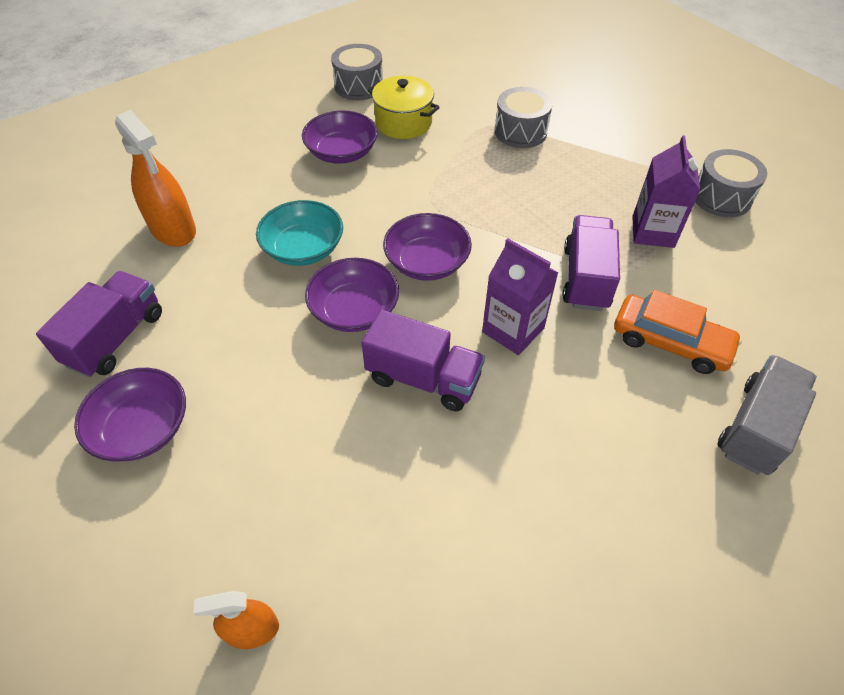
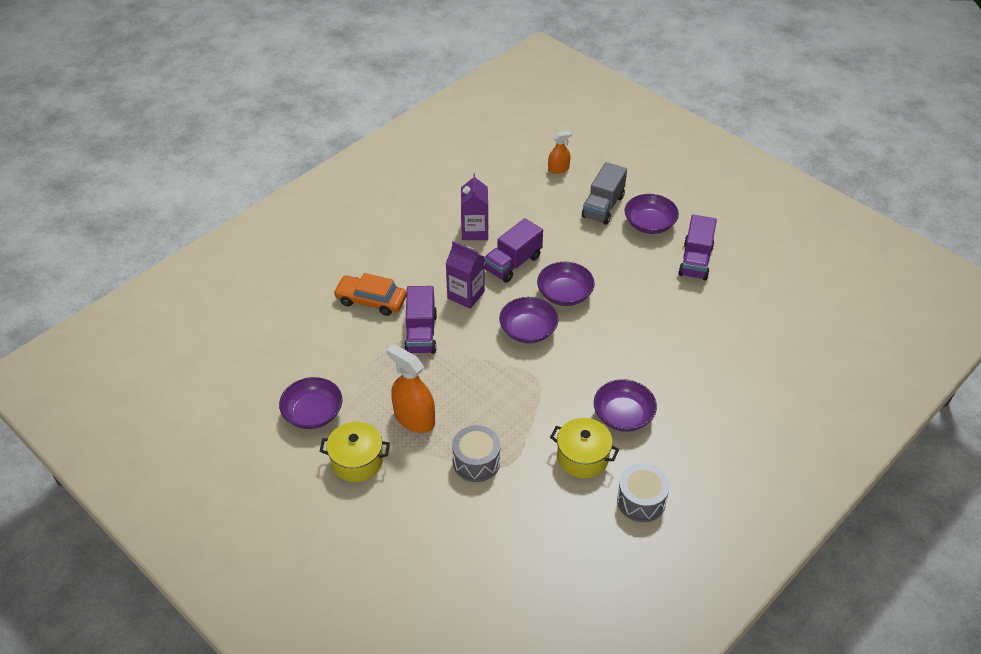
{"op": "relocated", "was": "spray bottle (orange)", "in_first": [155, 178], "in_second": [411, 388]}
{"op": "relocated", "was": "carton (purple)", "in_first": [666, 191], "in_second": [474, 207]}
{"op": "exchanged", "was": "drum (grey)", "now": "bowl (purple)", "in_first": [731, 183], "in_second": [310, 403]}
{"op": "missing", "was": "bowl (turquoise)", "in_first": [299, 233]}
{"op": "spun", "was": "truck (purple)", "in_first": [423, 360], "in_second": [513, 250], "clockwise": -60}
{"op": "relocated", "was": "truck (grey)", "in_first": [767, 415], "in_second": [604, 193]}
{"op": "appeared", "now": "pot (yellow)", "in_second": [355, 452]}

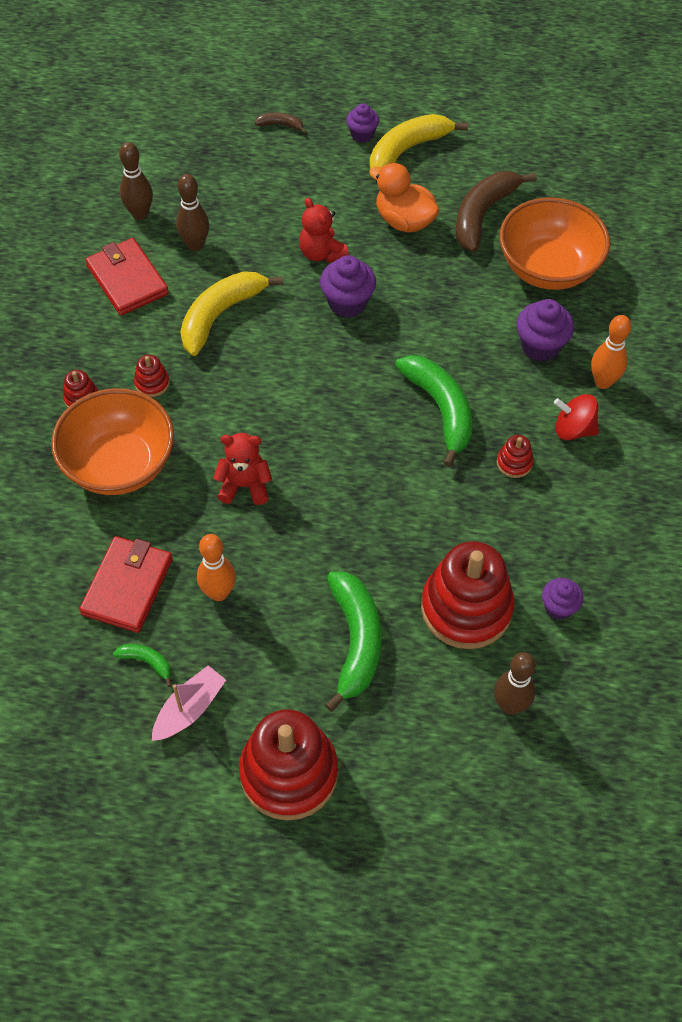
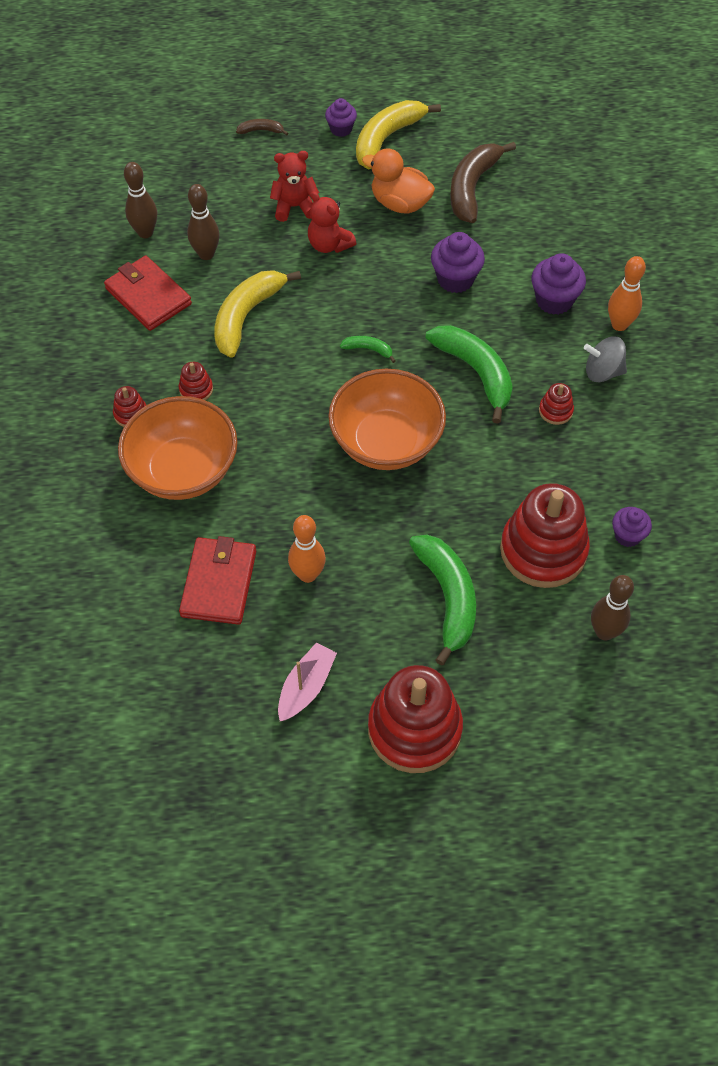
{"op": "relocated", "was": "bowl (orange)", "in_first": [554, 243], "in_second": [387, 419]}
{"op": "relocated", "was": "cupcake (purple)", "in_first": [348, 286], "in_second": [458, 262]}
{"op": "colour", "was": "spinning top (red)", "now": "spinning top (grey)", "in_first": [576, 417], "in_second": [605, 359]}
{"op": "relocated", "was": "teddy bear (red)", "in_first": [242, 469], "in_second": [294, 186]}
{"op": "relocated", "was": "banana (green)", "in_first": [142, 665], "in_second": [368, 349]}

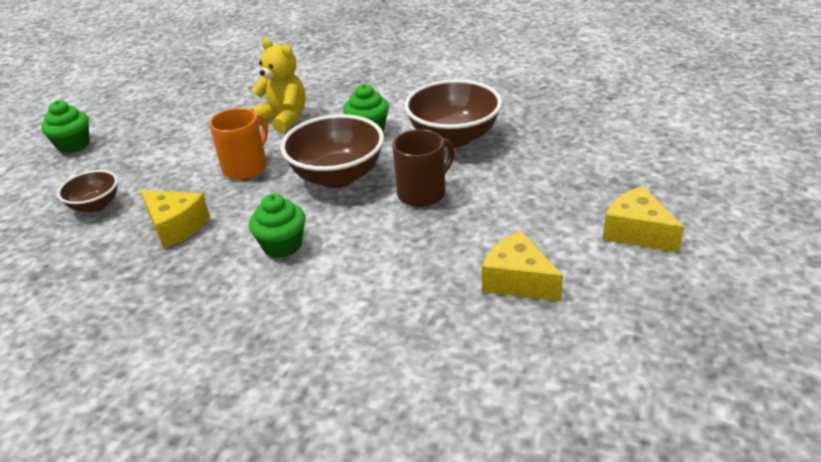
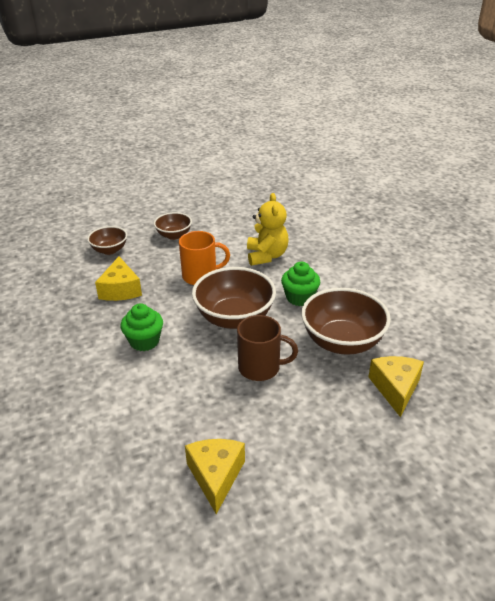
{"op": "missing", "was": "cupcake (green)", "in_first": [65, 126]}
{"op": "relocated", "was": "cheese (yellow)", "in_first": [643, 219], "in_second": [396, 387]}
{"op": "appeared", "now": "bowl (brown)", "in_second": [173, 226]}

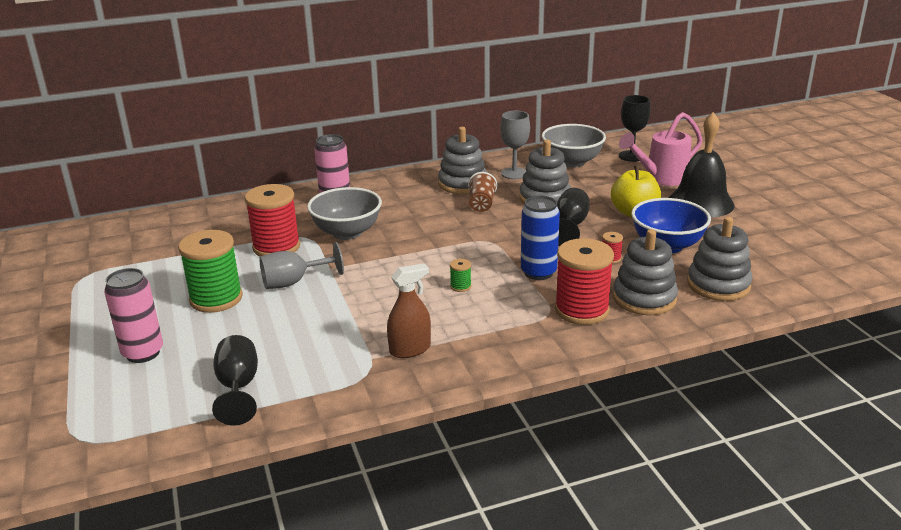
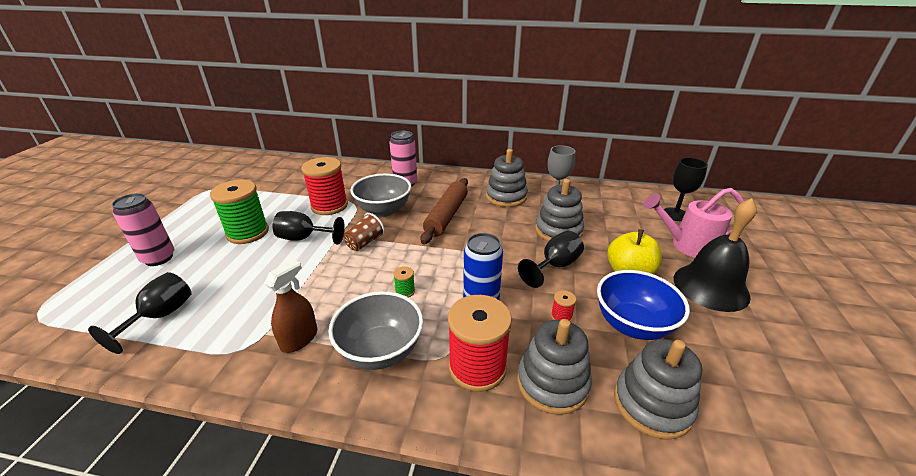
{"op": "relocated", "was": "bowl (grey)", "in_first": [574, 145], "in_second": [376, 330]}
{"op": "relocated", "was": "cup (brown)", "in_first": [482, 192], "in_second": [364, 232]}
{"op": "colour", "was": "goblet (grey)", "now": "goblet (black)", "in_first": [301, 265], "in_second": [309, 228]}
{"op": "spun", "was": "spray bottle (brown)", "in_first": [409, 310], "in_second": [290, 306], "clockwise": -60}
{"op": "appeared", "now": "rolling pin (brown)", "in_second": [444, 211]}

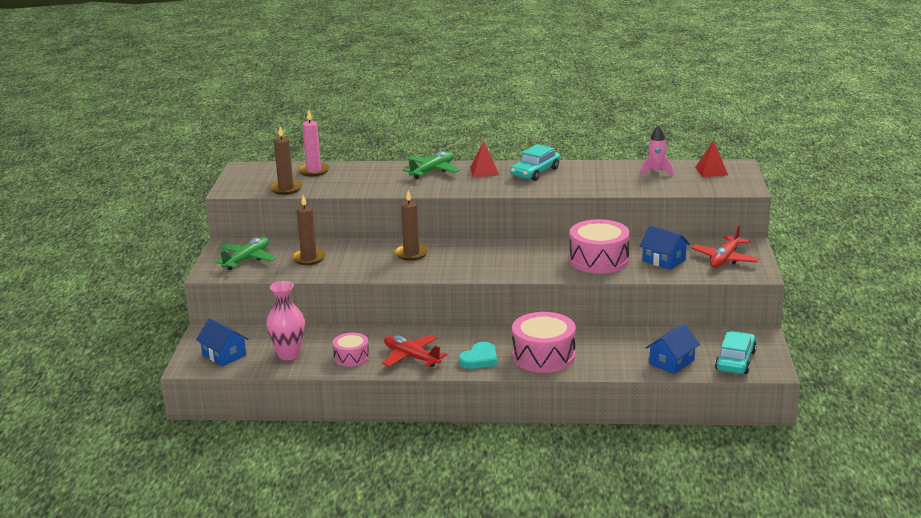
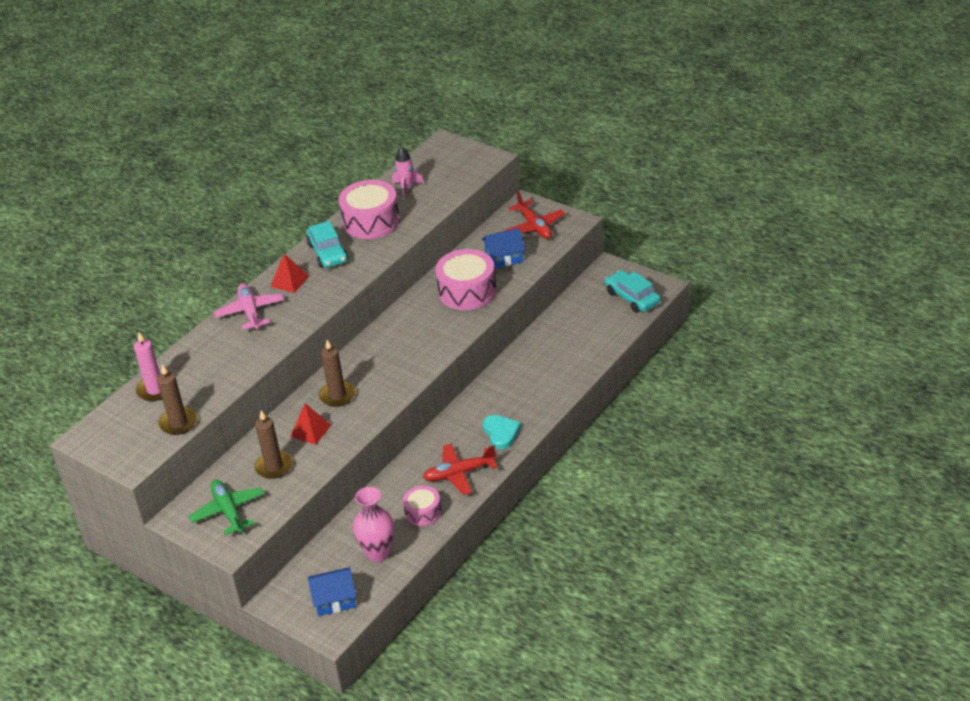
{"op": "relocated", "was": "pyramid (red)", "in_first": [711, 158], "in_second": [310, 424]}
{"op": "colour", "was": "plane (green)", "now": "plane (pink)", "in_first": [431, 165], "in_second": [249, 307]}
{"op": "relocated", "was": "drum (pink)", "in_first": [544, 342], "in_second": [369, 209]}
{"op": "missing", "was": "house (blue)", "in_first": [673, 348]}

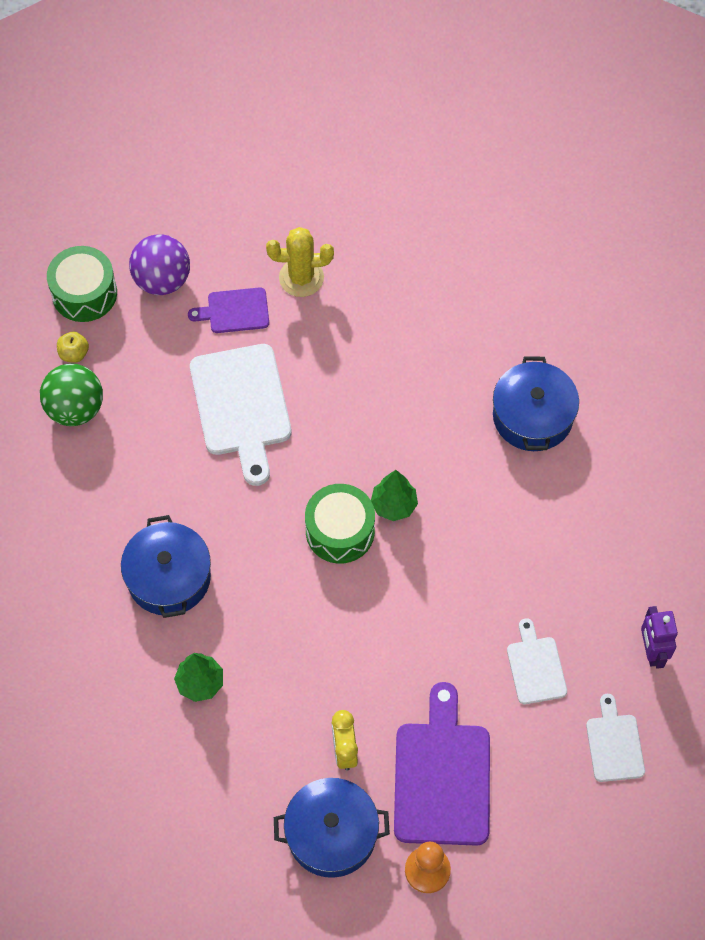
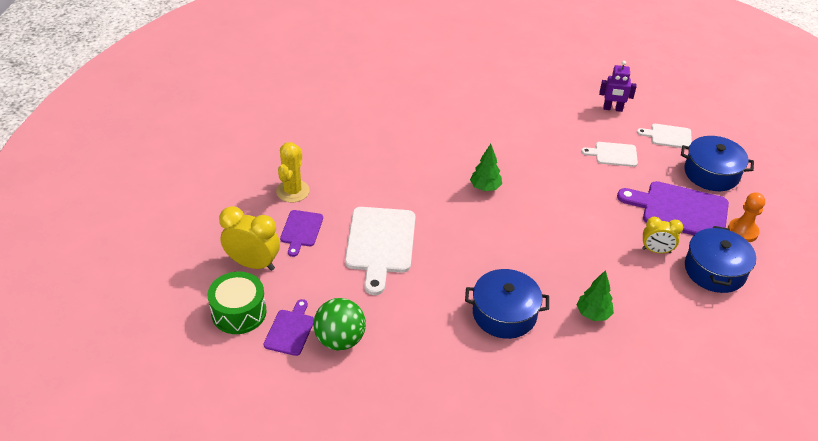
{"op": "exchanged", "was": "ball (purple)", "now": "clock (yellow)", "in_first": [159, 264], "in_second": [249, 238]}
{"op": "exchanged", "was": "apple (yellow)", "now": "cutting board (purple)", "in_first": [73, 347], "in_second": [289, 327]}
{"op": "spun", "was": "cutting board (white)", "in_first": [241, 415], "in_second": [380, 251], "clockwise": 90}
{"op": "relocated", "was": "pot (blue)", "in_first": [536, 403], "in_second": [717, 163]}
{"op": "missing", "was": "drum (green)", "in_first": [340, 523]}

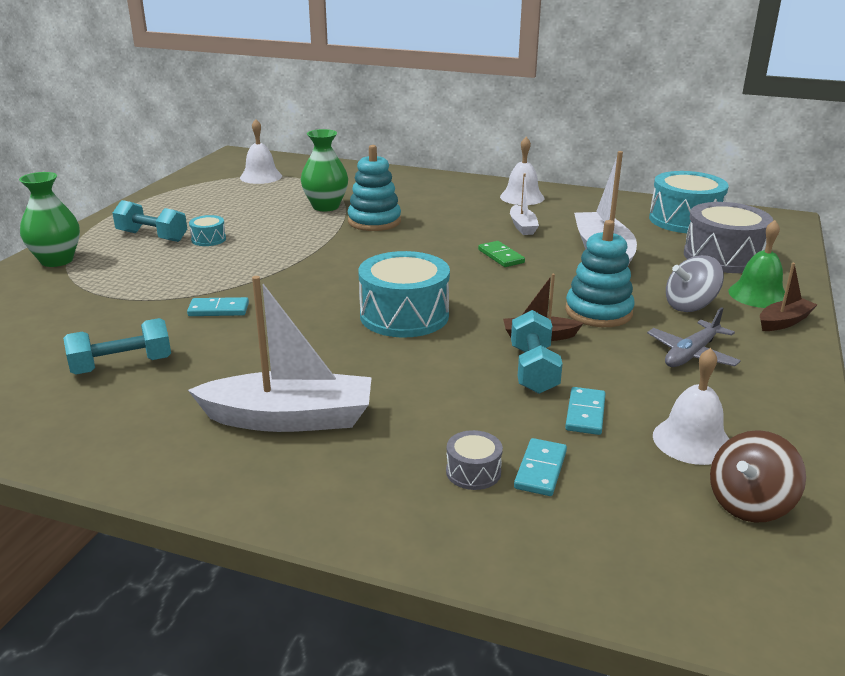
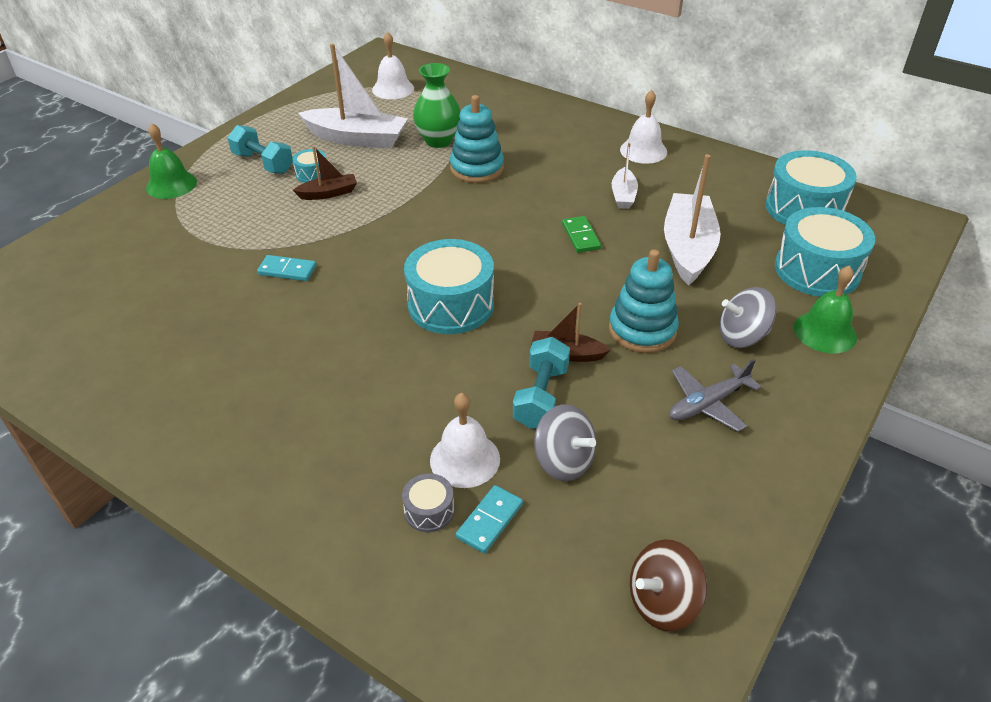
{"op": "exchanged", "was": "vase (green)", "now": "bell (green)", "in_first": [49, 219], "in_second": [171, 161]}
{"op": "colour", "was": "drum (grey)", "now": "drum (turquoise)", "in_first": [728, 237], "in_second": [825, 252]}
{"op": "relocated", "was": "boat (brown)", "in_first": [788, 297], "in_second": [325, 173]}
{"op": "relocated", "was": "boat (white)", "in_first": [280, 354], "in_second": [353, 96]}
{"op": "missing", "was": "dumbbell (turquoise)", "in_first": [117, 346]}
{"op": "relocated", "was": "bell (white)", "in_first": [691, 406], "in_second": [465, 440]}
{"op": "exchanged", "was": "domino (turquoise)", "now": "spinning top (grey)", "in_first": [585, 411], "in_second": [565, 442]}

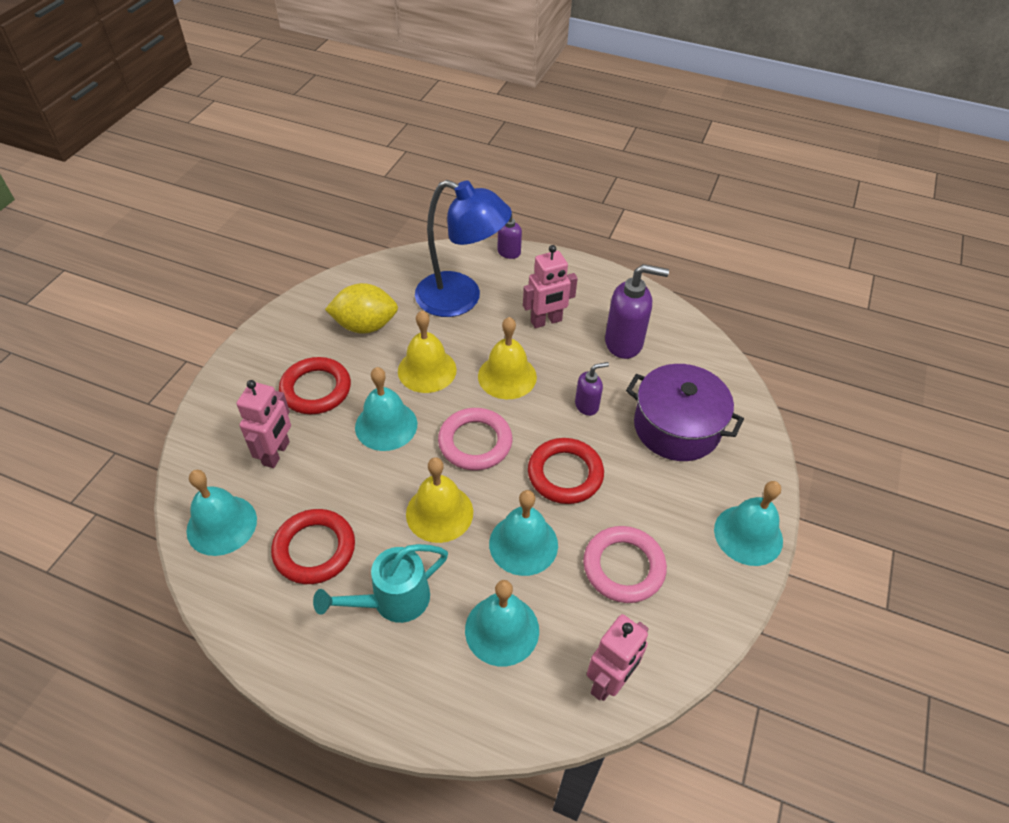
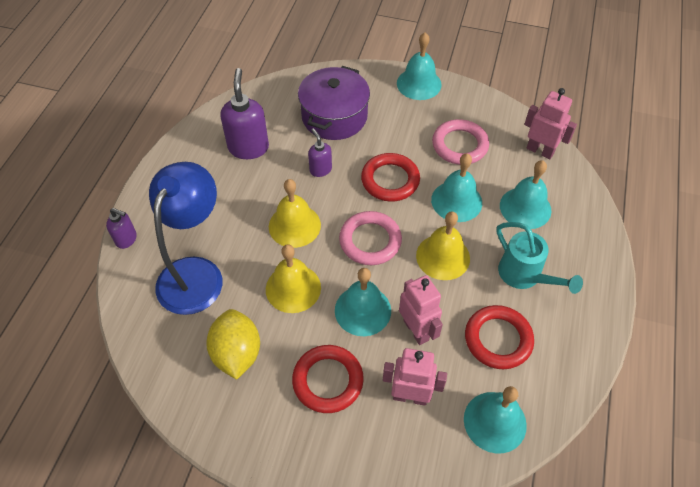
{"op": "relocated", "was": "robot (pink)", "in_first": [550, 286], "in_second": [421, 310]}

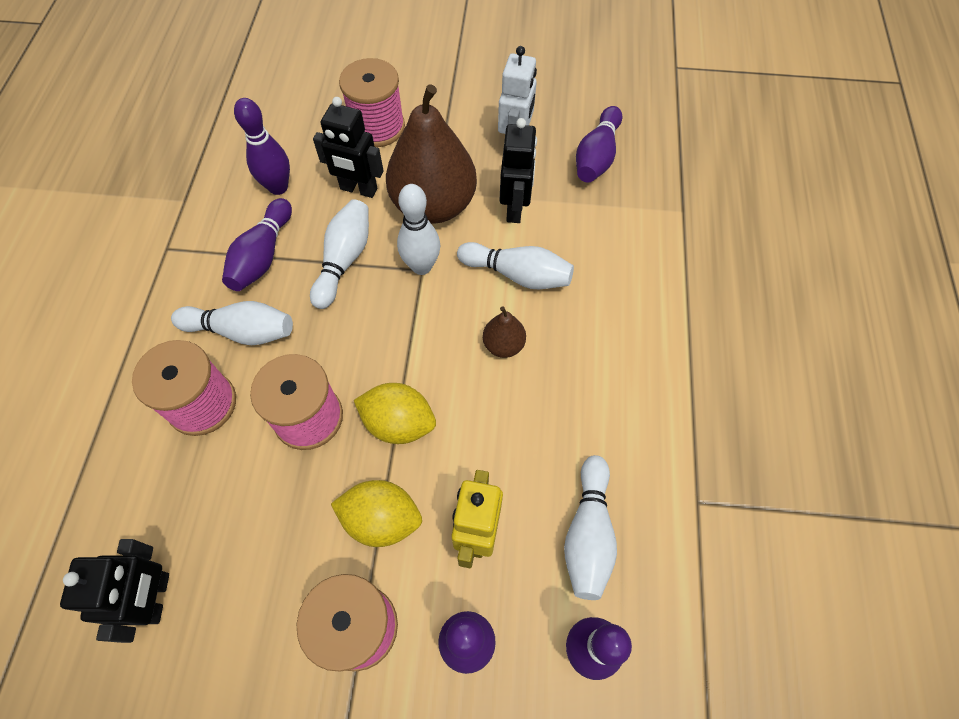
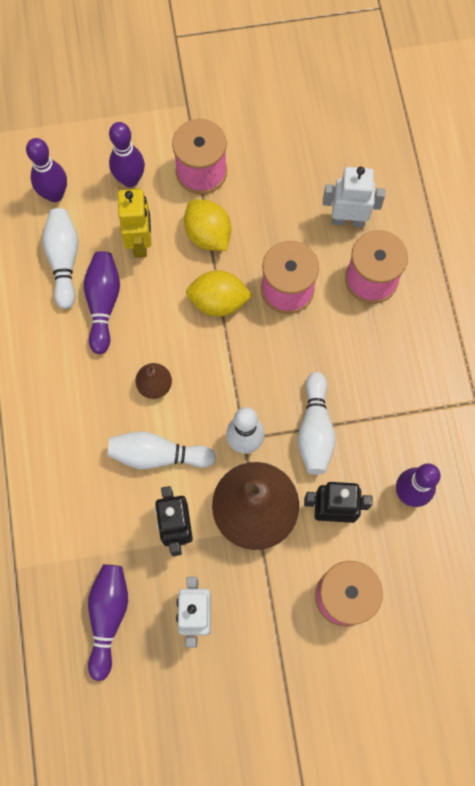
{"op": "relocated", "was": "bowling pin (purple)", "in_first": [257, 244], "in_second": [102, 302]}
{"op": "missing", "was": "bowling pin (white)", "in_first": [232, 323]}
{"op": "spun", "was": "lemon (yellow)", "in_first": [376, 513], "in_second": [207, 225], "clockwise": 60}
{"op": "missing", "was": "robot (black)", "in_first": [114, 591]}
{"op": "appeared", "now": "robot (white)", "in_second": [354, 197]}

